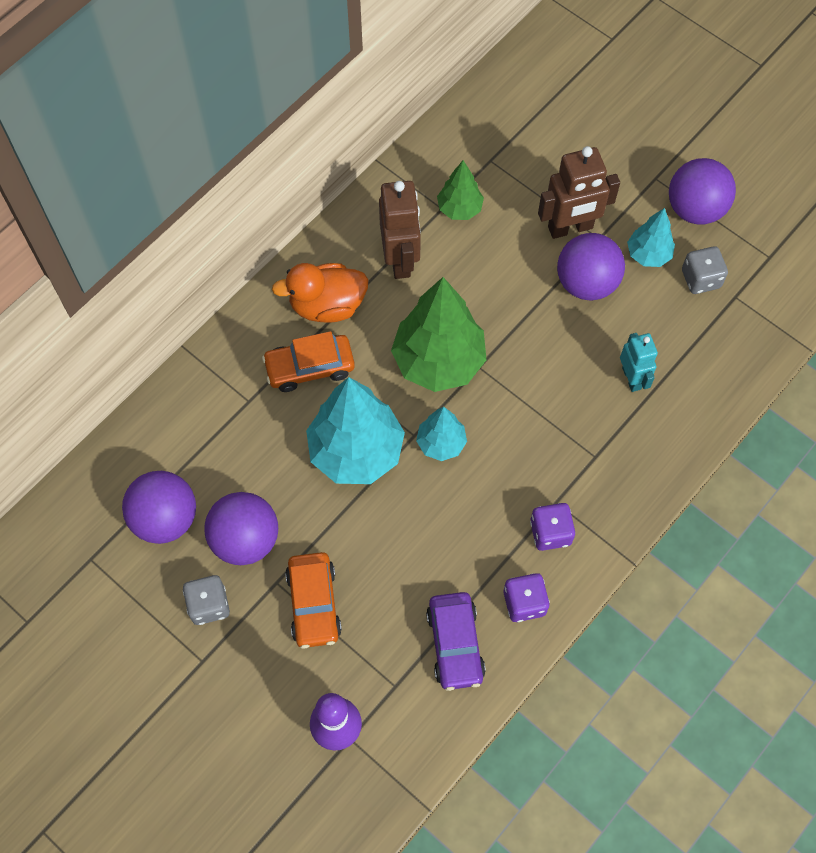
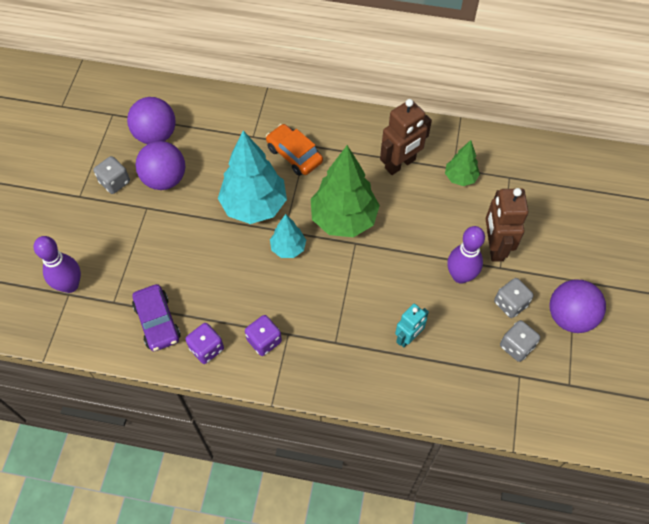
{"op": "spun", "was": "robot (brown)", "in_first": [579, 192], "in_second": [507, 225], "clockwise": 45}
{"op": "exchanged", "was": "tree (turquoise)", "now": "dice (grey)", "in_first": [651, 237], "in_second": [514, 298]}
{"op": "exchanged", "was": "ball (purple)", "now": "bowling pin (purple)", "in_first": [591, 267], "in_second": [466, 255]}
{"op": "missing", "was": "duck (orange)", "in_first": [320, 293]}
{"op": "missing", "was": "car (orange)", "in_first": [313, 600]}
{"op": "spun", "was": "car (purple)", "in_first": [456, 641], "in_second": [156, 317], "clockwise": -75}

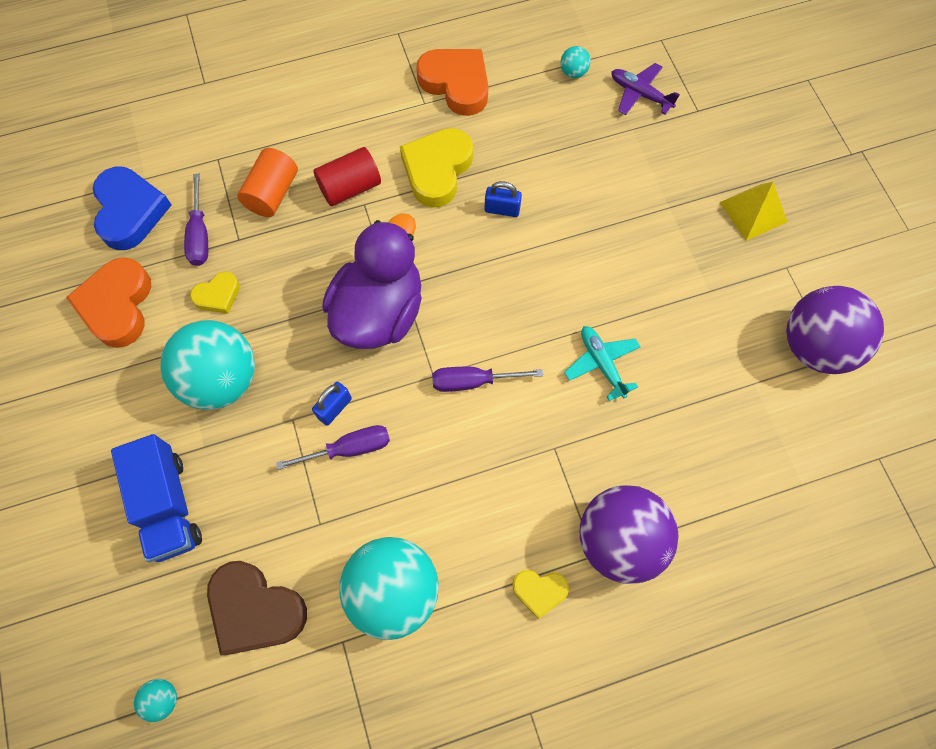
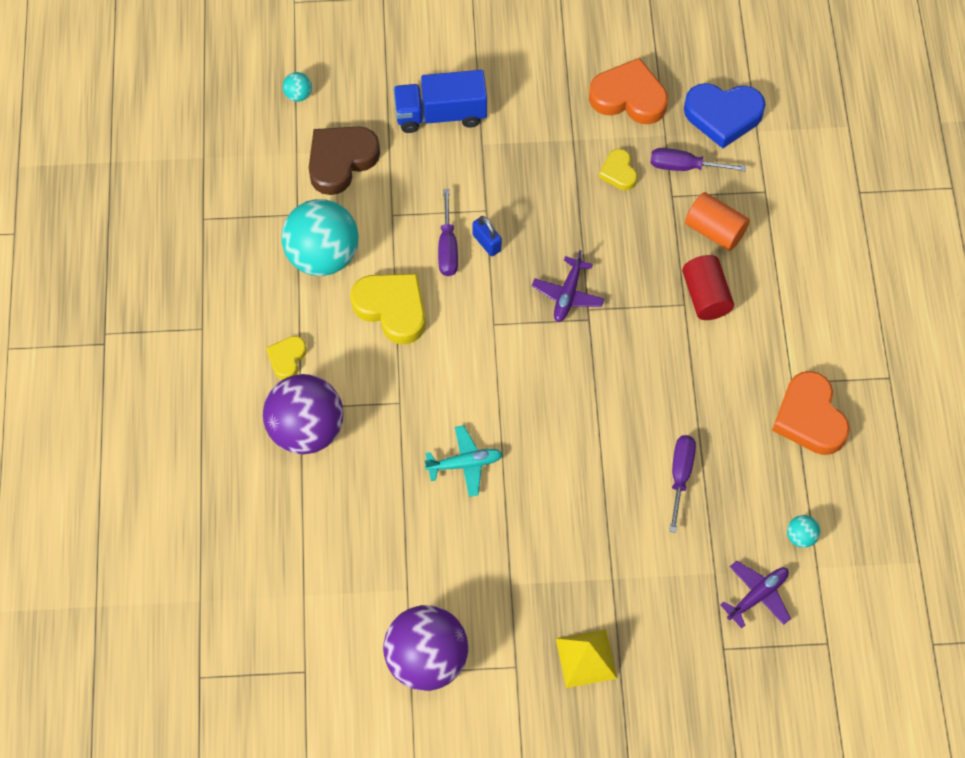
{"op": "spun", "was": "heart (orange)", "in_first": [452, 82], "in_second": [811, 413], "clockwise": 105}
{"op": "relocated", "was": "heart (yellow)", "in_first": [436, 168], "in_second": [388, 308]}
{"op": "missing", "was": "padlock (blue)", "in_first": [503, 199]}
{"op": "exchanged", "was": "duck (purple)", "now": "plane (purple)", "in_first": [372, 281], "in_second": [568, 286]}
{"op": "missing", "was": "ball (turquoise)", "in_first": [208, 365]}
{"op": "relocated", "was": "screwdriver (purple)", "in_first": [487, 379], "in_second": [682, 484]}

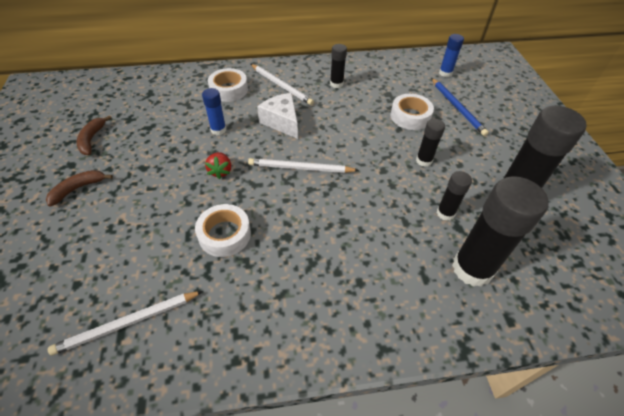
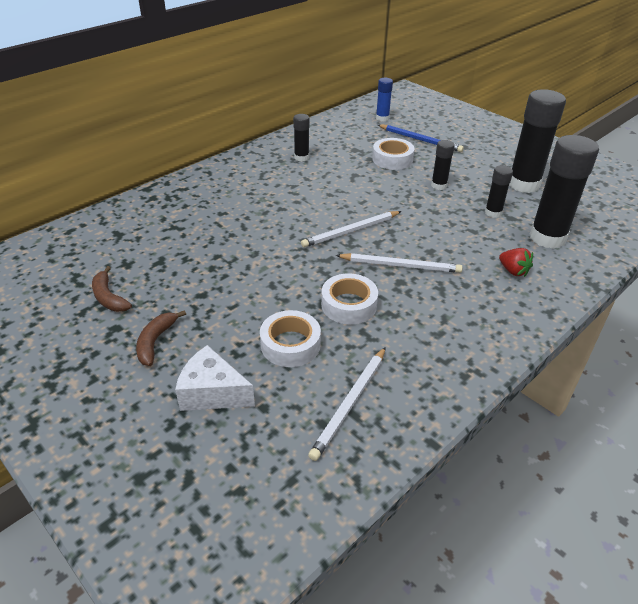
{"op": "relocated", "was": "pencil (white)", "in_first": [282, 84], "in_second": [399, 263]}
{"op": "relocated", "was": "tape (white)", "in_first": [228, 85], "in_second": [290, 338]}
{"op": "missing", "was": "glue stick (blue)", "in_first": [214, 111]}
{"op": "relocated", "was": "cheese (white)", "in_first": [277, 116], "in_second": [215, 378]}
{"op": "relocated", "was": "strawberry (red)", "in_first": [218, 165], "in_second": [516, 262]}

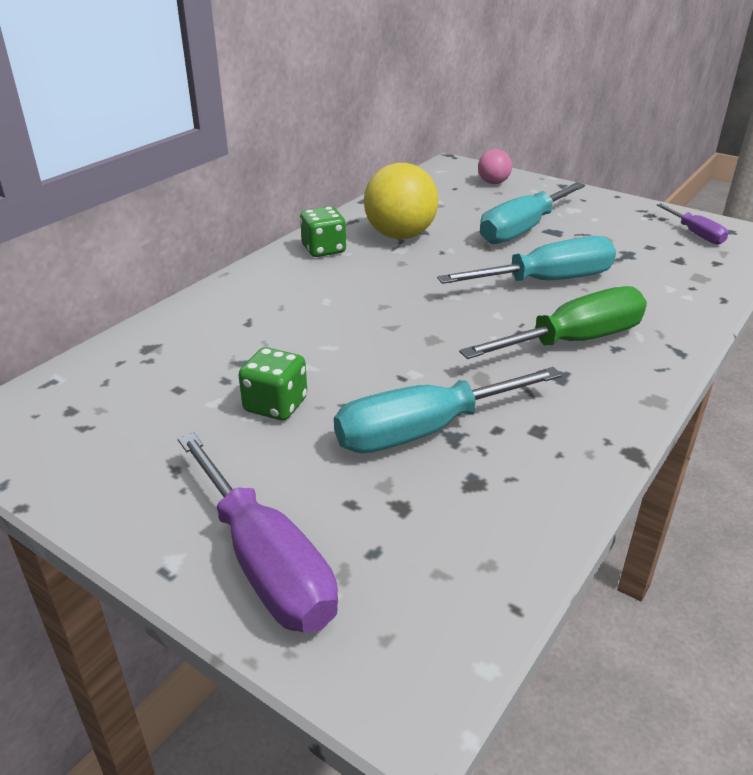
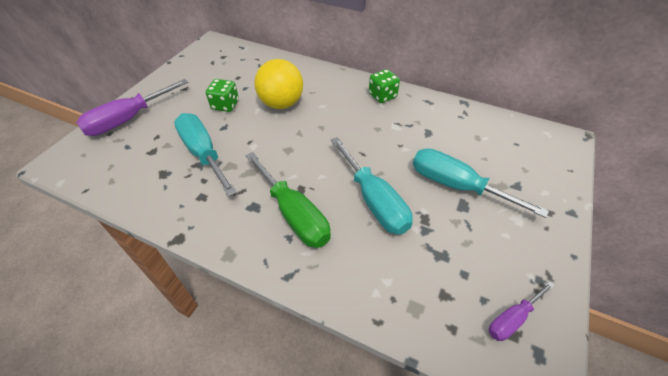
{"op": "missing", "was": "ball (pink)", "in_first": [495, 166]}
{"op": "relocated", "was": "ball (yellow)", "in_first": [401, 201], "in_second": [278, 84]}

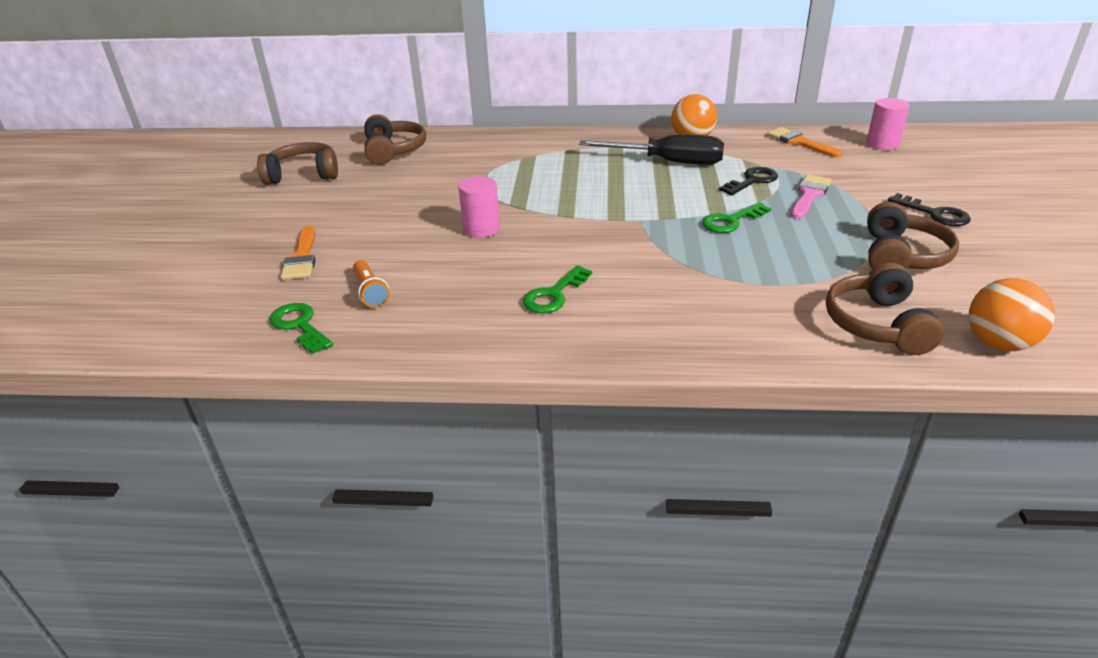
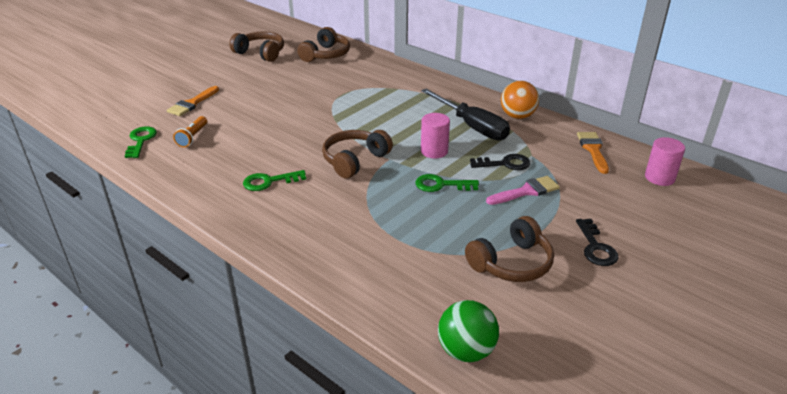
{"op": "relocated", "was": "cylinder (pink)", "in_first": [479, 207], "in_second": [435, 136]}
{"op": "relocated", "was": "headphones (brown)", "in_first": [885, 309], "in_second": [357, 154]}
{"op": "colour", "was": "ball (orange)", "now": "ball (green)", "in_first": [1012, 314], "in_second": [468, 331]}

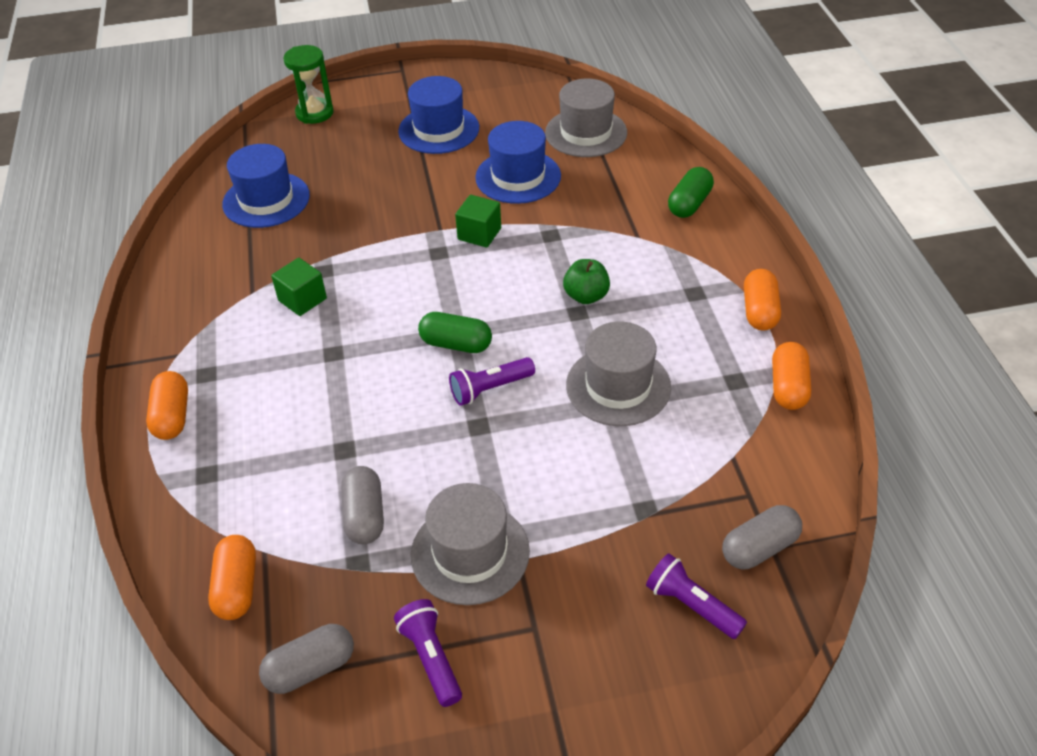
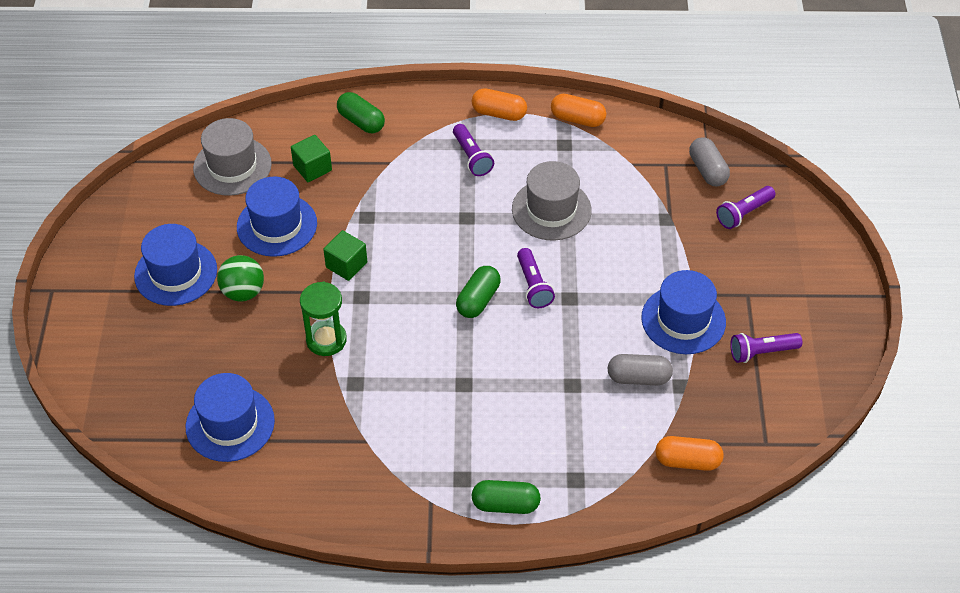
{"op": "relocated", "was": "hourglass (green)", "in_first": [308, 84], "in_second": [323, 319]}
{"op": "relocated", "was": "cube (green)", "in_first": [299, 287], "in_second": [311, 158]}
{"op": "missing", "was": "apple (green)", "in_first": [586, 281]}
{"op": "colour", "was": "capsule (orange)", "now": "capsule (green)", "in_first": [167, 405], "in_second": [506, 497]}
{"op": "colour", "was": "hat (grey)", "now": "hat (blue)", "in_first": [470, 544], "in_second": [683, 312]}
{"op": "missing", "was": "capsule (grey)", "in_first": [306, 659]}
{"op": "appeared", "now": "flashlight (purple)", "in_second": [473, 150]}
{"op": "appeared", "now": "ball (green)", "in_second": [240, 278]}

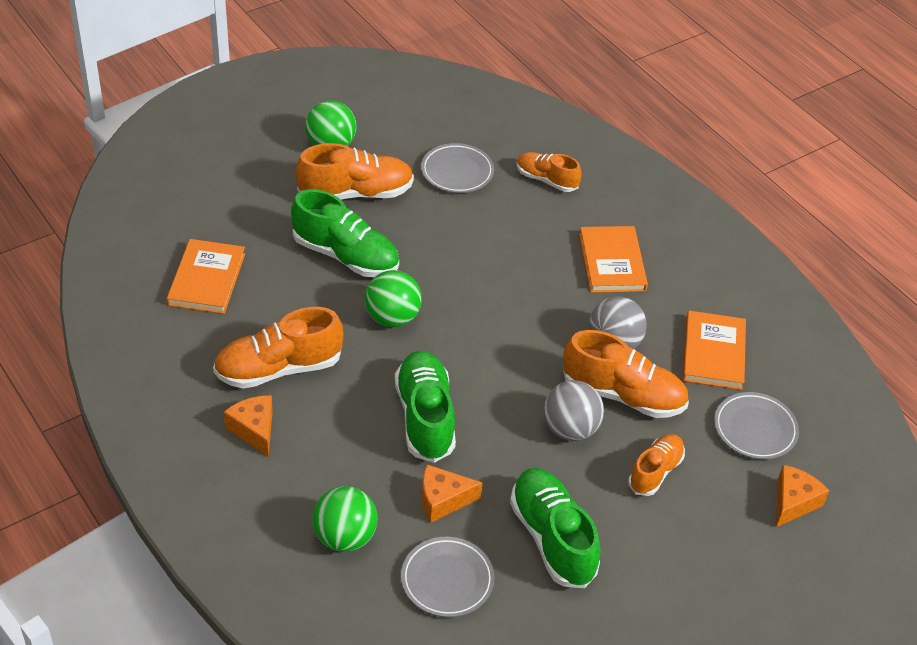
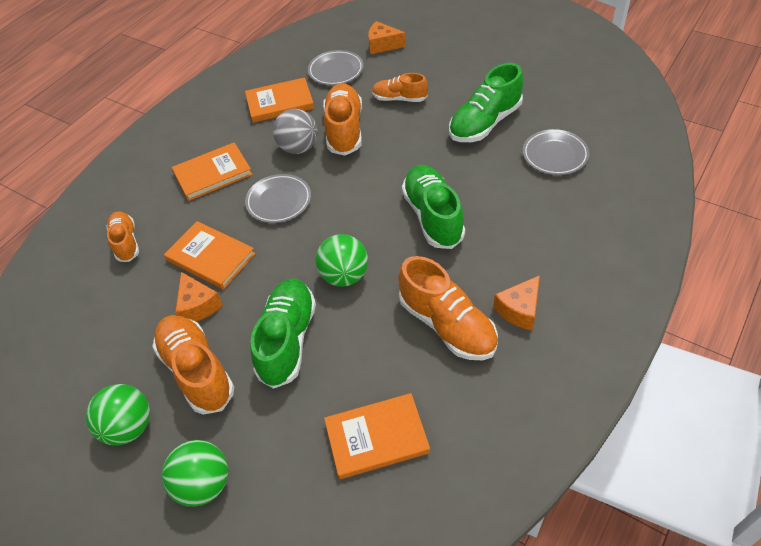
{"op": "relocated", "was": "plate (grey)", "in_first": [457, 168], "in_second": [278, 198]}
{"op": "spun", "was": "shoe (orange)", "in_first": [549, 172], "in_second": [122, 236], "clockwise": 150}
{"op": "spun", "was": "shoe (green)", "in_first": [425, 407], "in_second": [433, 207], "clockwise": 105}
{"op": "missing", "was": "ball (grey)", "in_first": [574, 410]}
{"op": "relocated", "was": "cheese (orange)", "in_first": [452, 494], "in_second": [199, 297]}
{"op": "relocated", "was": "ball (green)", "in_first": [344, 519], "in_second": [195, 473]}
{"op": "appeared", "now": "book (orange)", "in_second": [210, 255]}

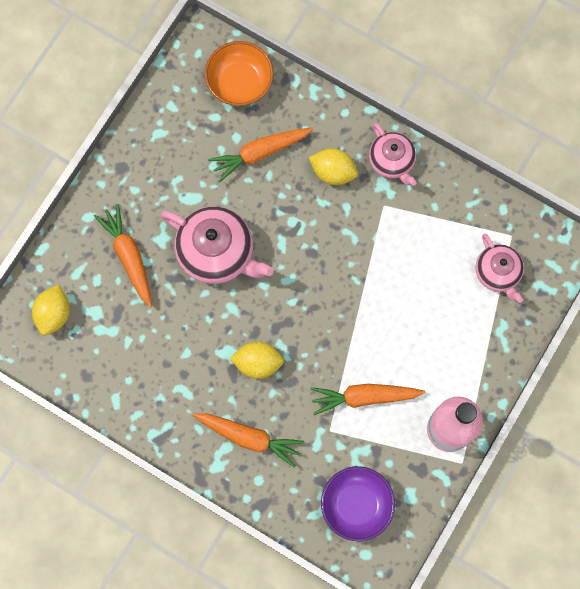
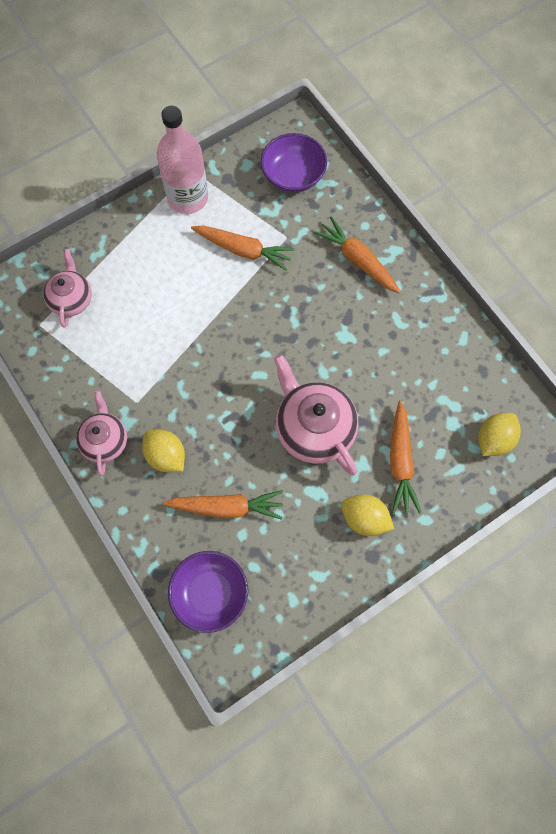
{"op": "colour", "was": "bowl (orange)", "now": "bowl (purple)", "in_first": [239, 73], "in_second": [208, 592]}
{"op": "relocated", "was": "lemon (yellow)", "in_first": [257, 360], "in_second": [367, 515]}

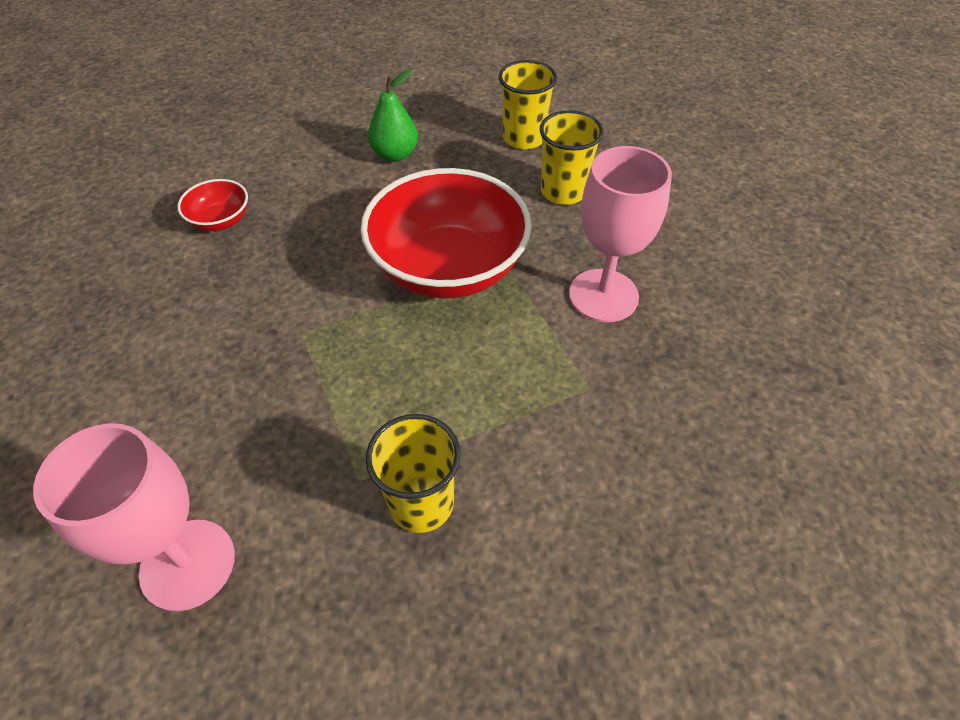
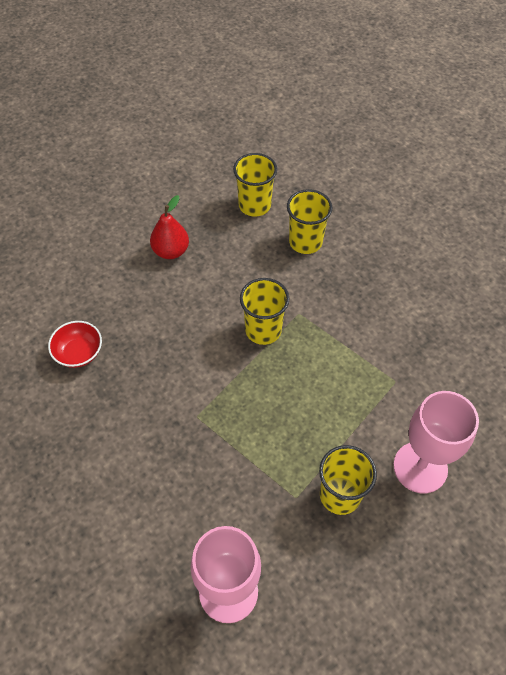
{"op": "colour", "was": "pear (green)", "now": "pear (red)", "in_first": [393, 116], "in_second": [169, 227]}
{"op": "relocated", "was": "goblet (pink)", "in_first": [620, 234], "in_second": [436, 442]}
{"op": "exchanged", "was": "bowl (red)", "now": "cup (yellow)", "in_first": [446, 233], "in_second": [265, 311]}

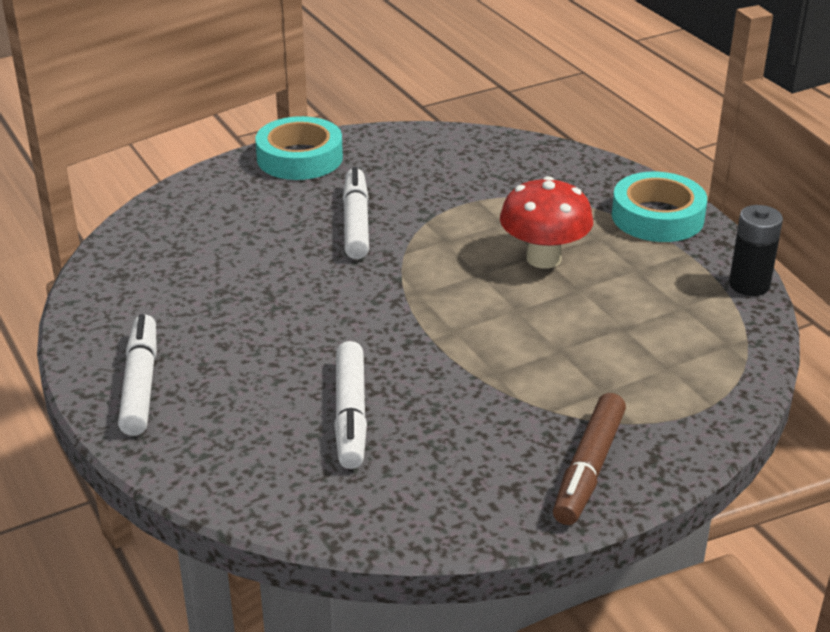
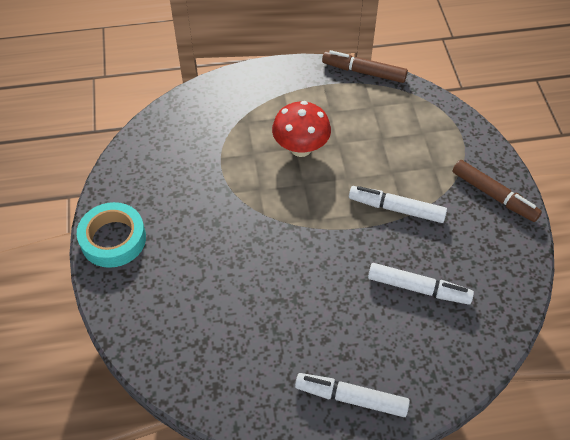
{"op": "relocated", "was": "marker (white)", "in_first": [356, 213], "in_second": [398, 204]}
{"op": "missing", "was": "tape (turquoise)", "in_first": [659, 207]}
{"op": "exchanged", "was": "battery (black)", "now": "marker (brown)", "in_first": [756, 250], "in_second": [365, 66]}

